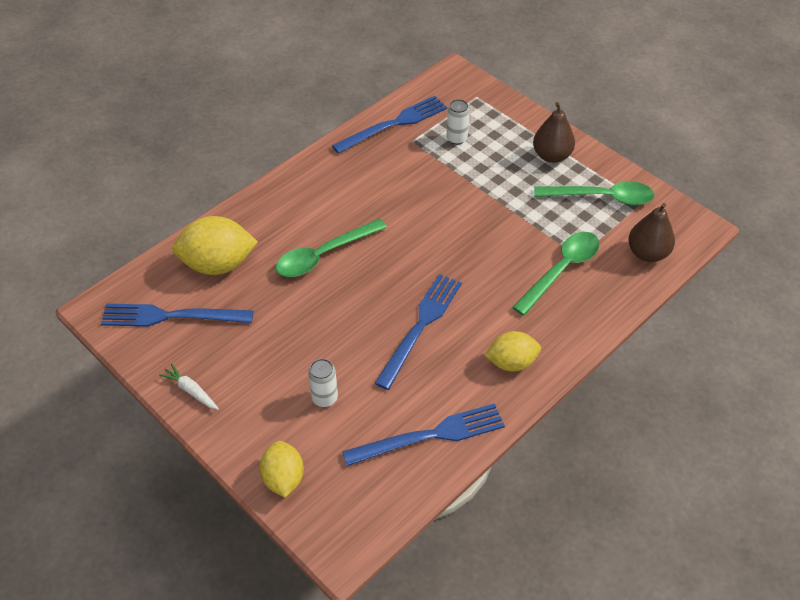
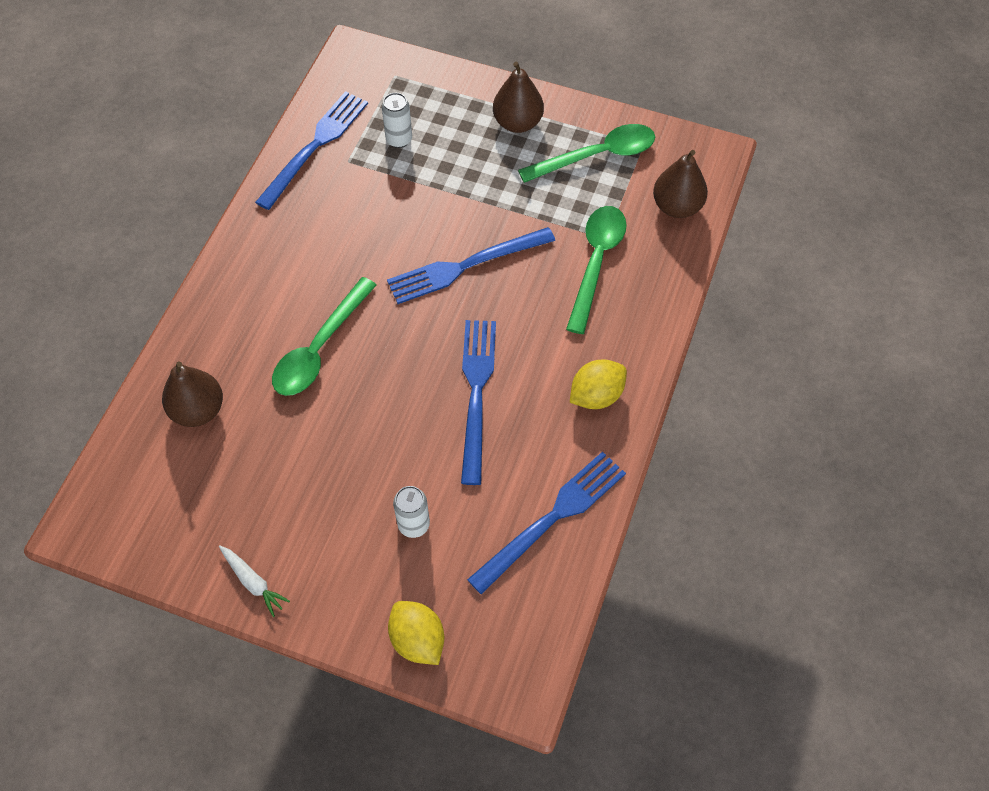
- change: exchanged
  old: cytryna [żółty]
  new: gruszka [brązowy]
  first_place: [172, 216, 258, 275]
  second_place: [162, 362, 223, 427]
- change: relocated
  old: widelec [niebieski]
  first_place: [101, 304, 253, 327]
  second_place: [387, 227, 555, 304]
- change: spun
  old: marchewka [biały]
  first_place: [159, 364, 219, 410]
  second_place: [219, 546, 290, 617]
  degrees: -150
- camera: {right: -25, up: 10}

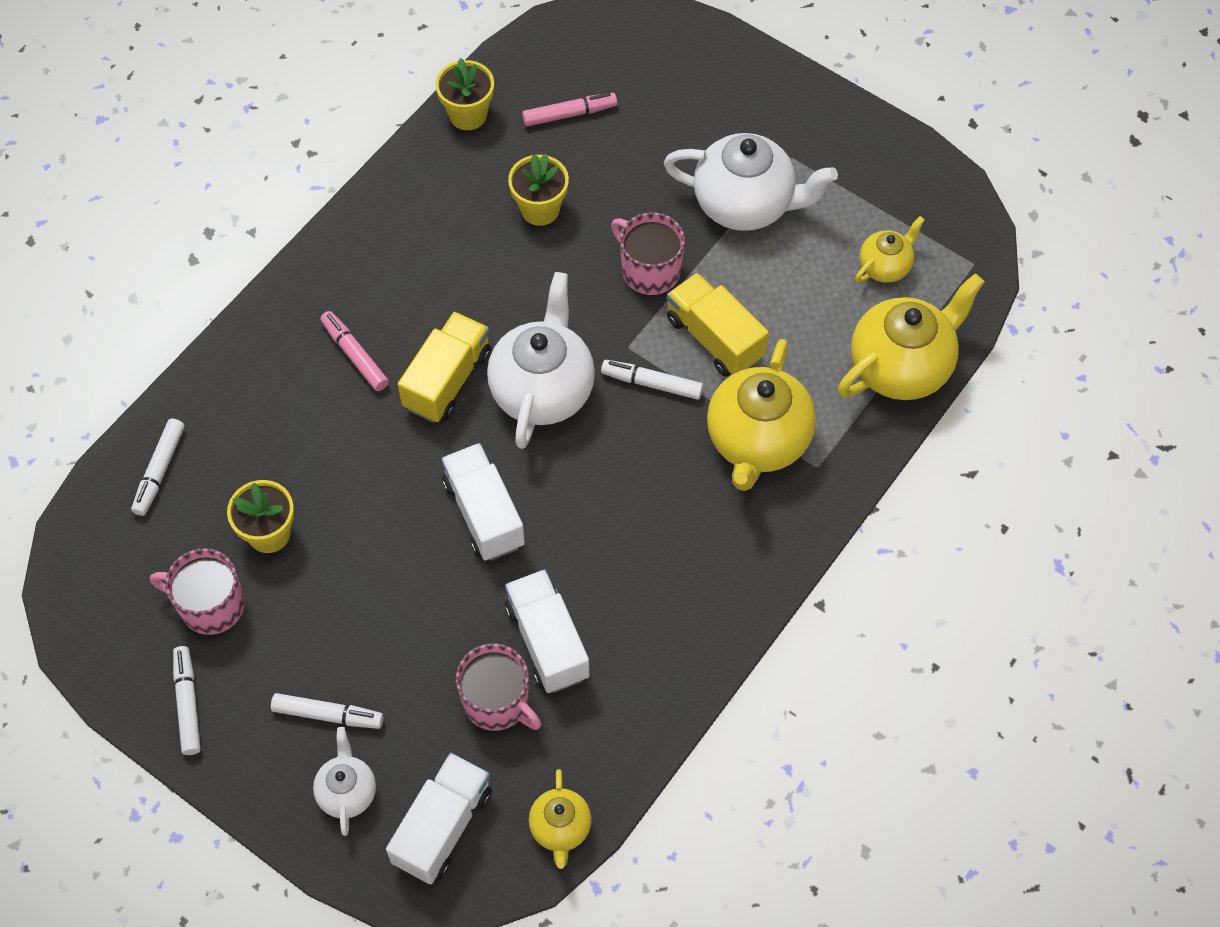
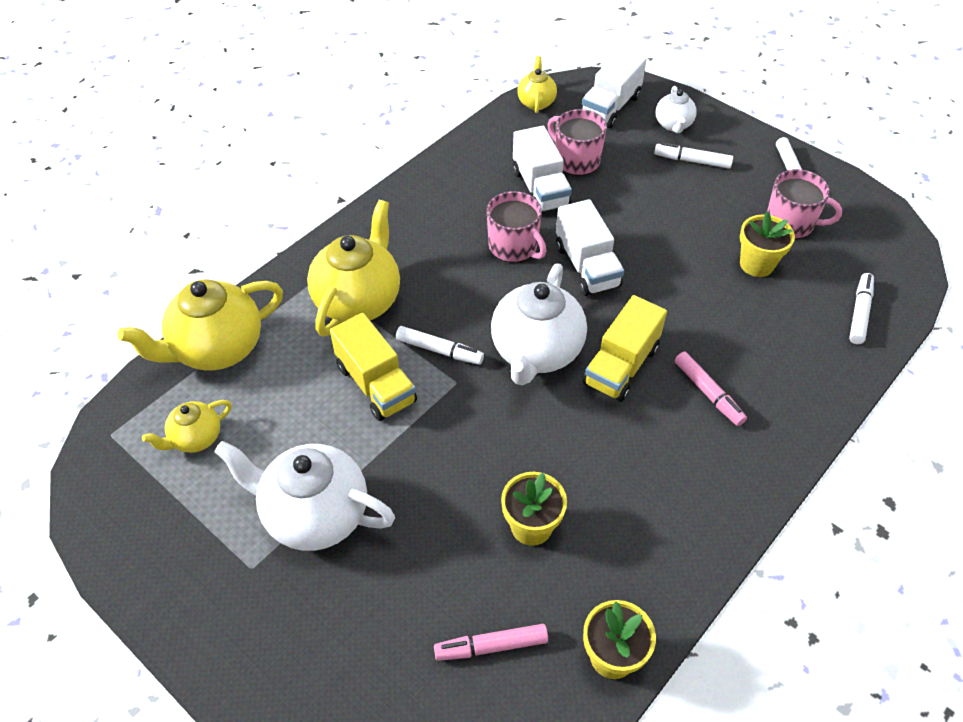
- change: relocated
  old: kubek [różowy]
  first_place: [611, 212, 685, 295]
  second_place: [487, 191, 546, 262]
- camera: {right: -175, up: -10}

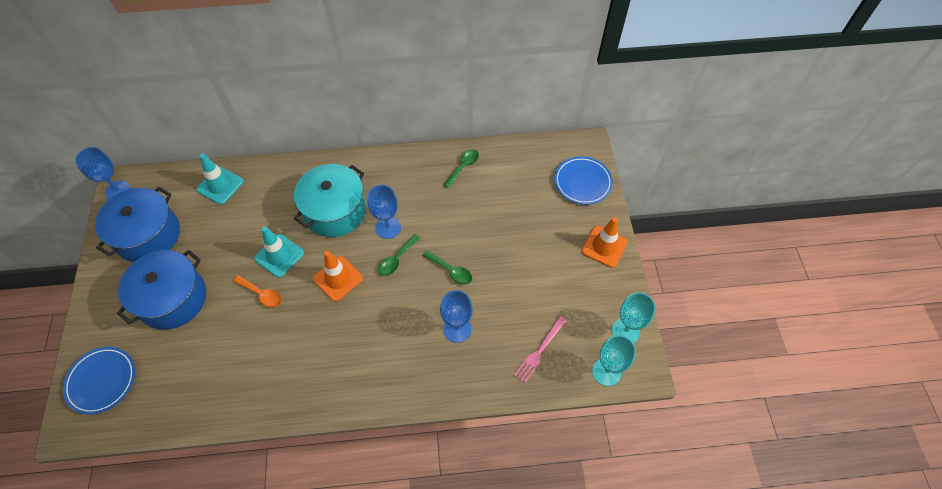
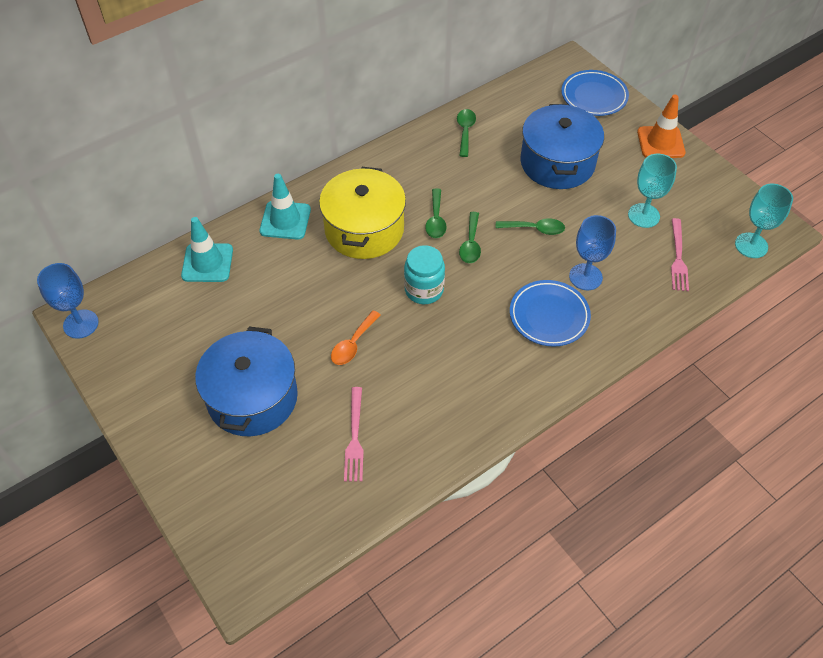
- change: colour
  old: garnek [turkusowy]
  new: garnek [żółty]
  first_place: [294, 164, 366, 237]
  second_place: [319, 167, 406, 259]
- change: exchanged
  old: kielich [niebieski]
  new: łyżka [zielony]
  first_place: [367, 185, 401, 239]
  second_place: [425, 188, 447, 238]
- change: relocated
  old: garnek [niebieski]
  first_place: [95, 187, 180, 262]
  second_place: [520, 104, 604, 189]
- change: relocated
  old: pachołek [turkusowy]
  first_place: [254, 227, 304, 278]
  second_place: [259, 174, 311, 240]
- change: exchanged
  old: pachołek [pomarańczowy]
  new: słoik [turkusowy]
  first_place: [313, 251, 363, 302]
  second_place: [404, 245, 445, 304]
- change: spun
  old: łyżka [pomarańczowy]
  first_place: [233, 275, 282, 308]
  second_place: [331, 311, 380, 365]
  degrees: 120
- change: relocated
  old: kielich [turkusowy]
  first_place: [612, 292, 656, 343]
  second_place: [628, 154, 677, 228]
- change: relocated
  old: talerz [niebieski]
  first_place: [63, 347, 135, 415]
  second_place: [510, 280, 591, 347]
- change: appeared
  new: widelec [różowy]
  second_place: [344, 387, 364, 481]
- camera: {right: -30, up: -5}

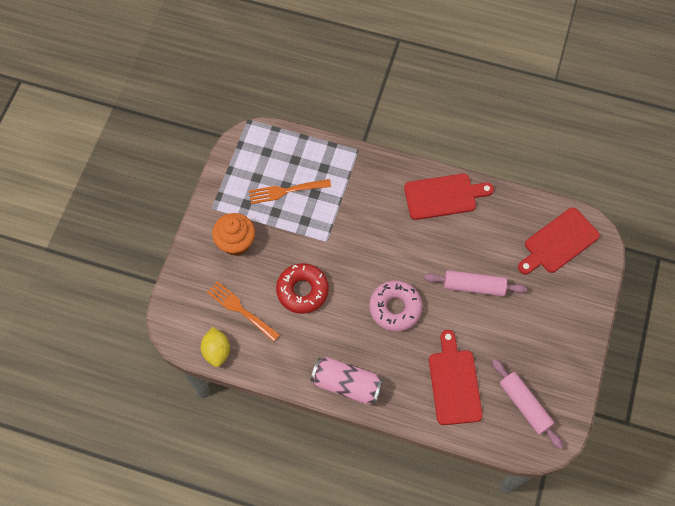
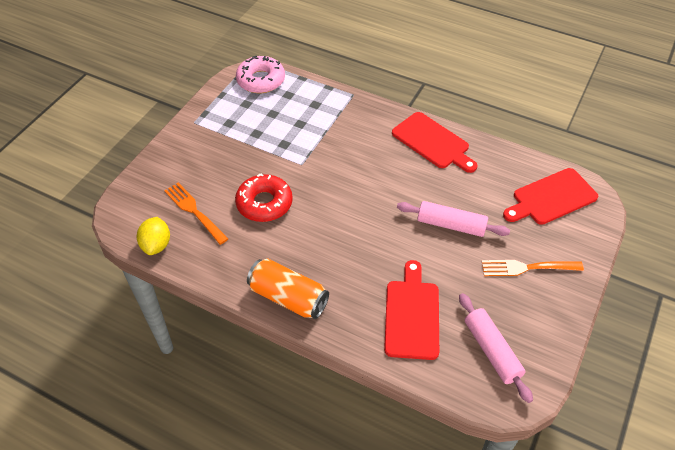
- change: spun
  old: deska do krojenia [czerwony]
  first_place: [404, 174, 494, 220]
  second_place: [392, 112, 477, 173]
  degrees: 45
- change: relocated
  old: widelec [pomarańczowy]
  first_place: [249, 179, 331, 204]
  second_place: [482, 260, 584, 276]
- change: missing
  old: muffinka [pomarańczowy]
  first_place: [212, 213, 255, 256]
- change: relocated
  old: donut [różowy]
  first_place: [369, 280, 422, 332]
  second_place: [236, 56, 285, 93]
- change: colour
  old: puszka [różowy]
  new: puszka [pomarańczowy]
  first_place: [311, 356, 383, 404]
  second_place: [247, 259, 329, 319]
- camera: {right: 10, up: -15}

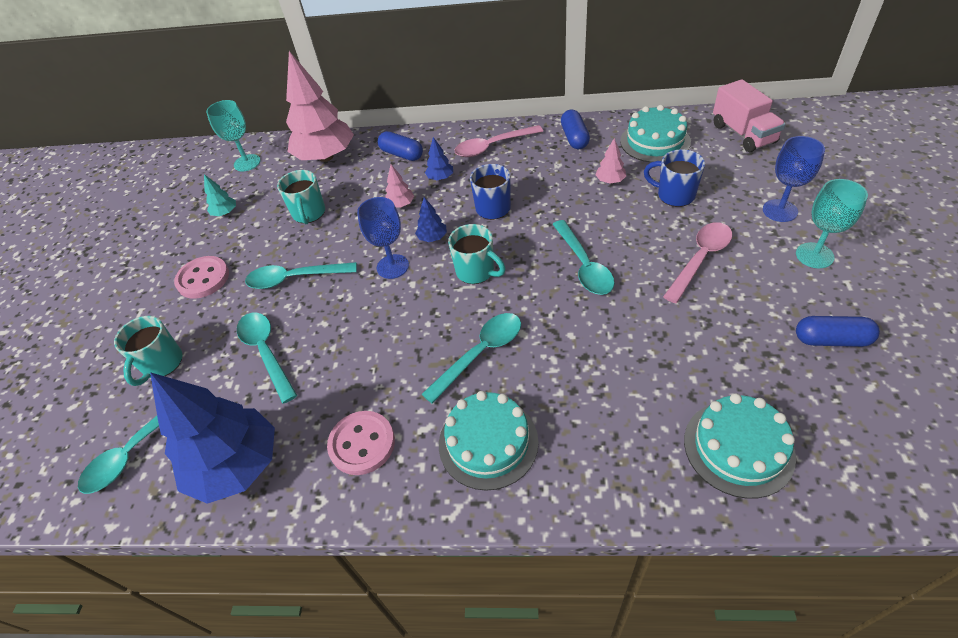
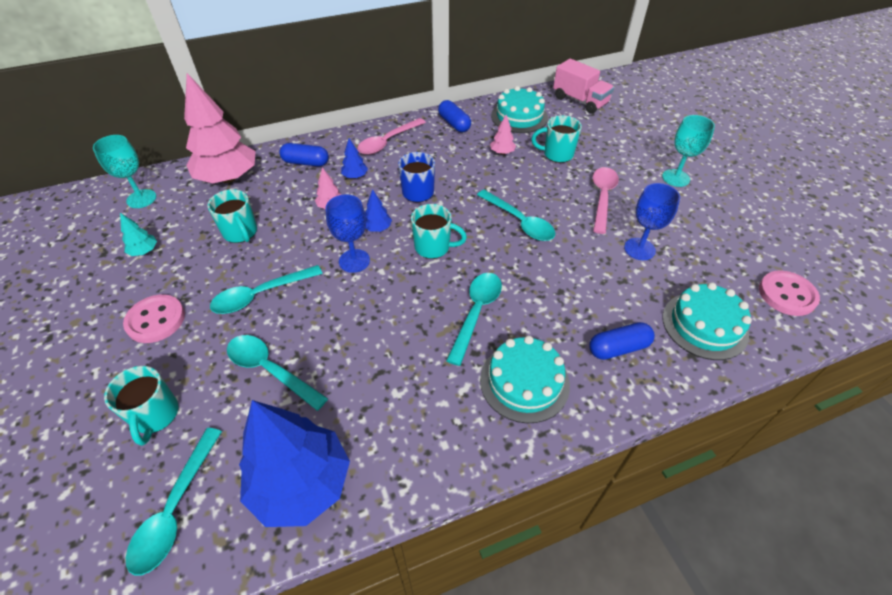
- change: relocated
  old: kielich [niebieski]
  first_place: [763, 136, 825, 222]
  second_place: [624, 183, 680, 260]
- change: colour
  old: kubek [niebieski]
  new: kubek [turkusowy]
  first_place: [644, 149, 705, 207]
  second_place: [531, 115, 582, 163]
- change: relocated
  old: kapsułka [niebieski]
  first_place: [796, 316, 880, 347]
  second_place: [589, 322, 655, 360]
- change: relocated
  old: guzik [różowy]
  first_place: [327, 411, 395, 475]
  second_place: [759, 271, 820, 316]
- camera: {right: -30, up: 0}

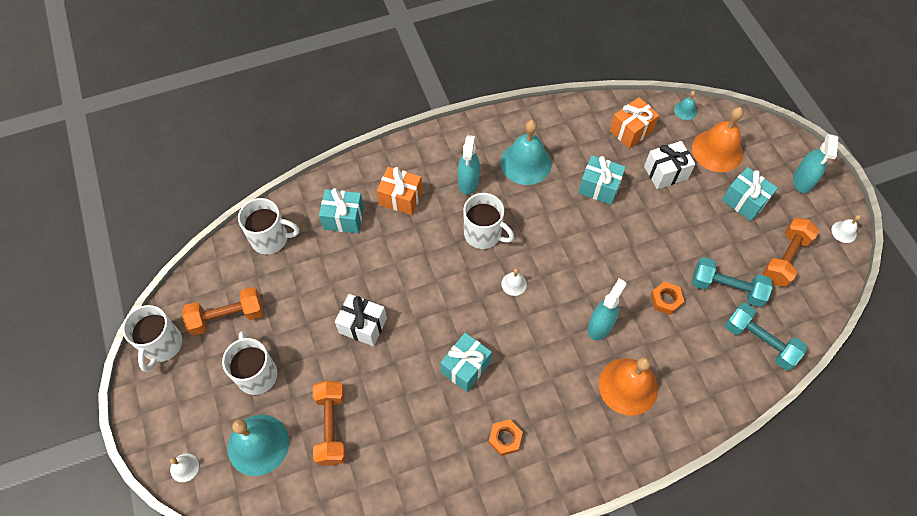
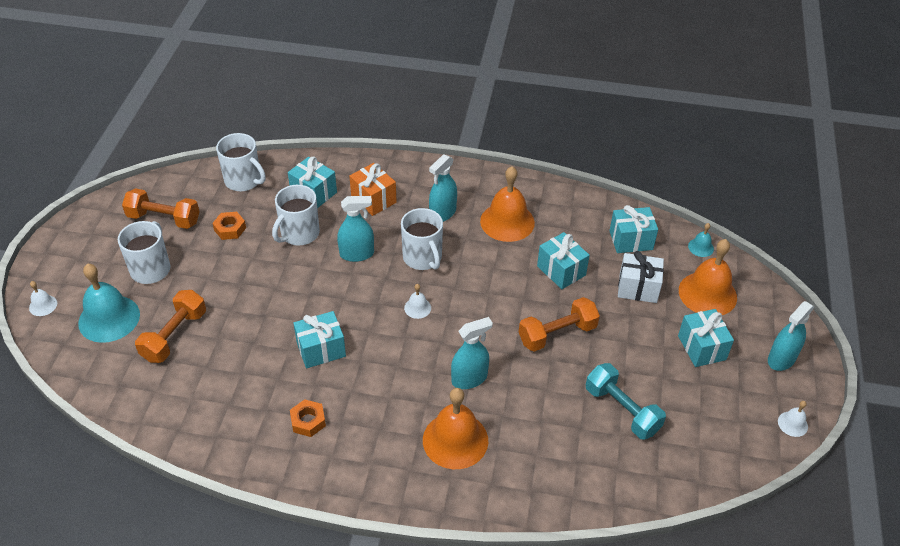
- change: colour
  old: prezent [pomarańczowy]
  new: prezent [turkusowy]
  first_place: [610, 97, 659, 149]
  second_place: [609, 205, 658, 253]
- change: colour
  old: dzwonek [turkusowy]
  new: dzwonek [pomarańczowy]
  first_place: [500, 120, 552, 185]
  second_place: [480, 166, 535, 242]
- change: relocated
  old: hantel [pomarańczowy]
  first_place: [763, 218, 819, 287]
  second_place: [519, 297, 600, 351]
- change: relocated
  old: nakrętka [pomarańczowy]
  first_place: [651, 281, 685, 315]
  second_place: [212, 212, 246, 240]
- change: missing
  old: prezent [biały]
  first_place: [335, 294, 387, 346]
- change: missing
  old: hantel [turkusowy]
  first_place: [725, 303, 807, 370]
- change: relocated
  old: kubek [biały]
  first_place: [122, 305, 182, 372]
  second_place: [272, 185, 320, 246]
- change: appeared
  new: spryskiwacz [turkusowy]
  second_place: [337, 196, 374, 262]
- camera: {right: 30, up: -15}

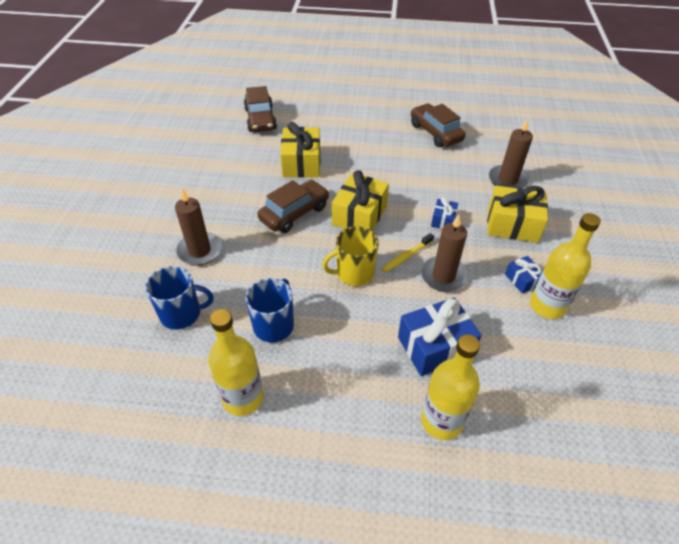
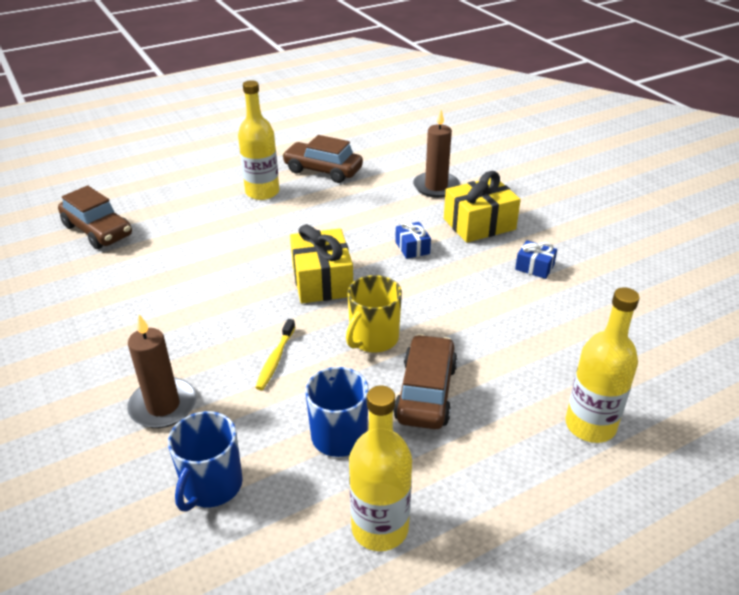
- change: missing
  old: prezent [żółty]
  first_place: [280, 122, 320, 178]
- change: relocated
  old: samochód [brązowy]
  first_place: [257, 180, 329, 233]
  second_place: [393, 334, 458, 429]
- change: relocated
  old: butelka [żółty]
  first_place: [530, 213, 601, 319]
  second_place: [238, 80, 279, 200]
- change: missing
  old: świeca [brązowy]
  first_place: [421, 214, 469, 292]
- change: relocated
  old: szczoteczka do zębów [żółty]
  first_place: [381, 233, 434, 272]
  second_place: [255, 319, 295, 390]
- change: spun
  old: kubek [niebieski]
  first_place: [145, 266, 213, 330]
  second_place: [168, 411, 243, 512]
  degrees: 150
- change: missing
  old: prezent [niebieski]
  first_place: [398, 297, 482, 376]
- camera: {right: -35, up: -10}

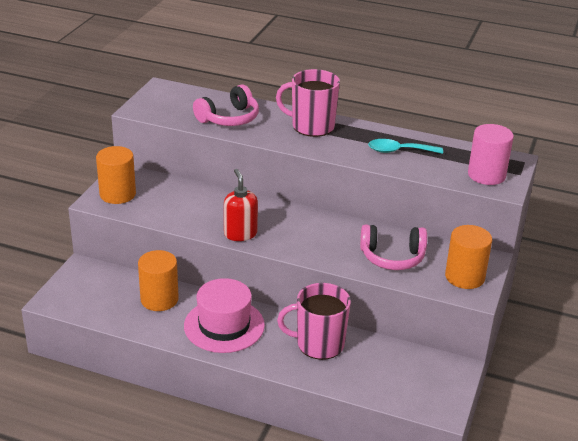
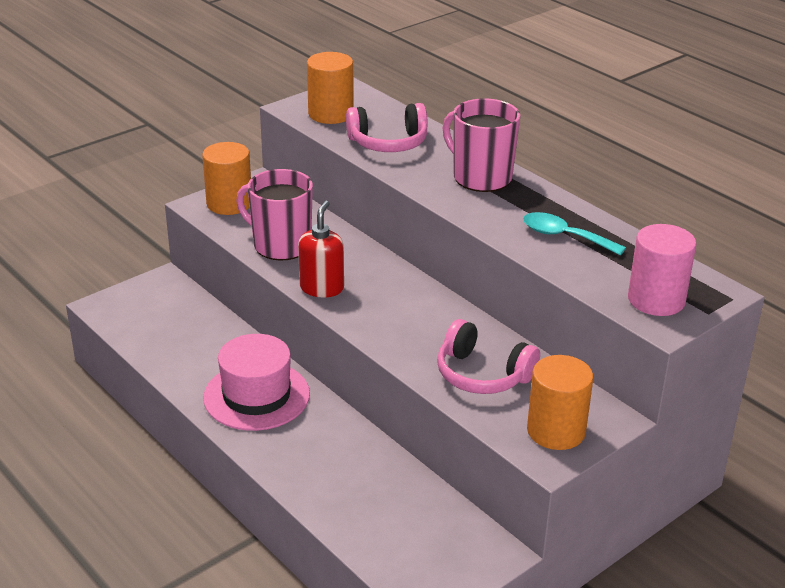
- change: relocated
  old: walec [pomarańczowy]
  first_place: [138, 250, 179, 311]
  second_place: [307, 52, 354, 124]
- change: relocated
  old: kubek [różowy]
  first_place: [277, 283, 351, 360]
  second_place: [236, 169, 313, 261]
- camera: {right: 30, up: 0}

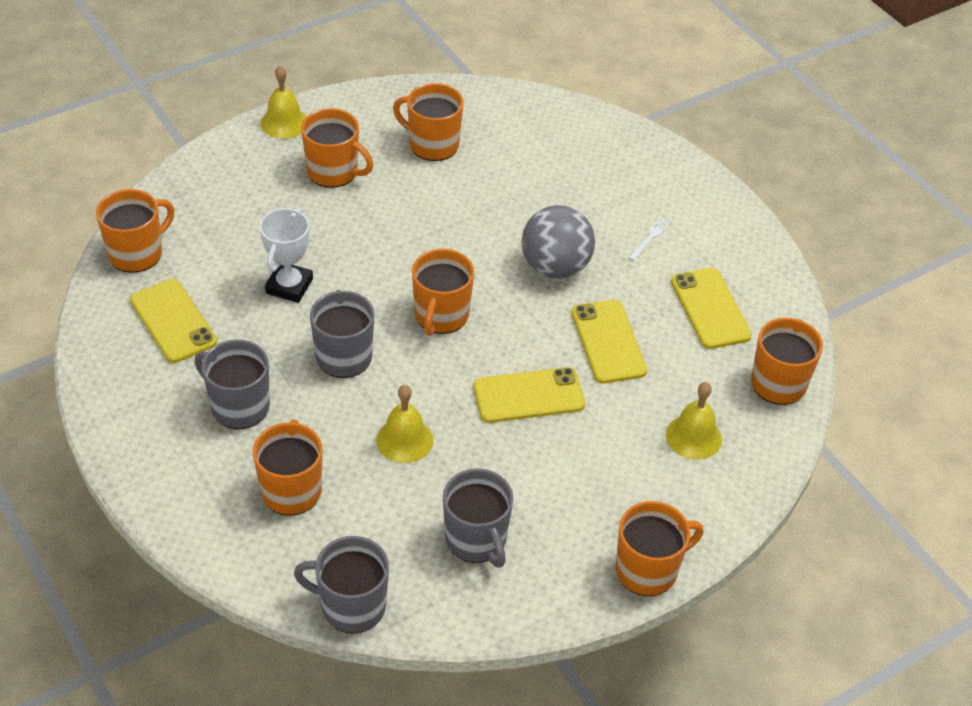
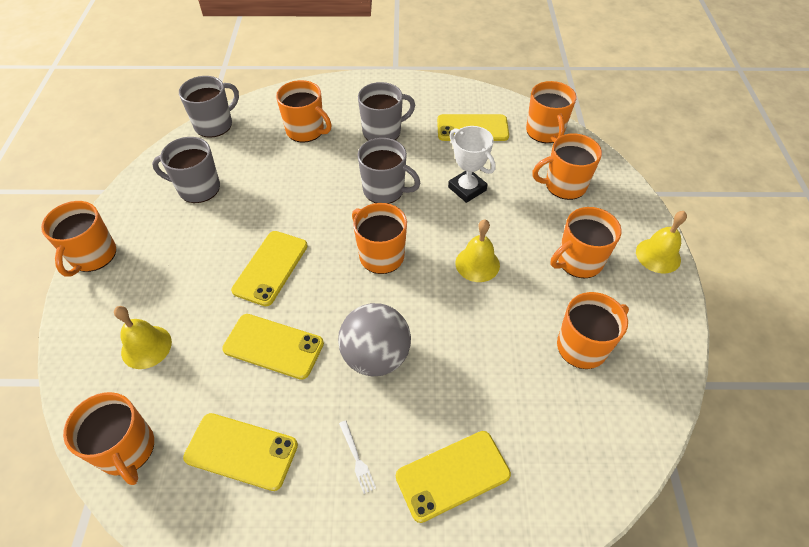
- change: relocated
  old: dzwonek [żółty]
  first_place: [376, 385, 433, 463]
  second_place: [455, 220, 500, 282]
- change: appeared
  new: kubek [pomarańczowy]
  second_place: [532, 133, 602, 200]
- change: appeared
  new: telefon [żółty]
  second_place: [396, 431, 511, 523]
- camera: {right: 125, up: 5}

